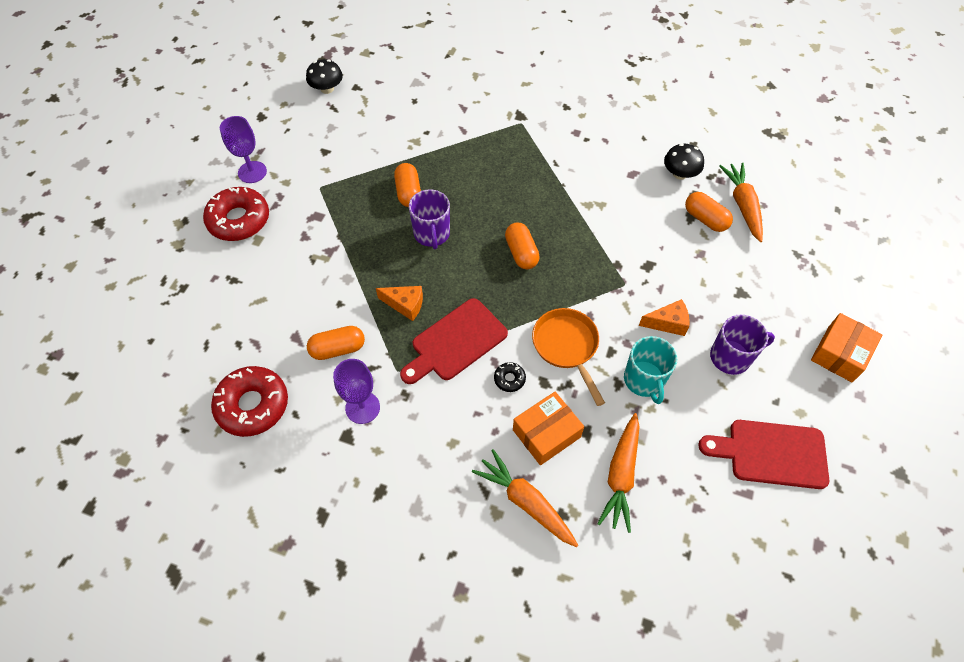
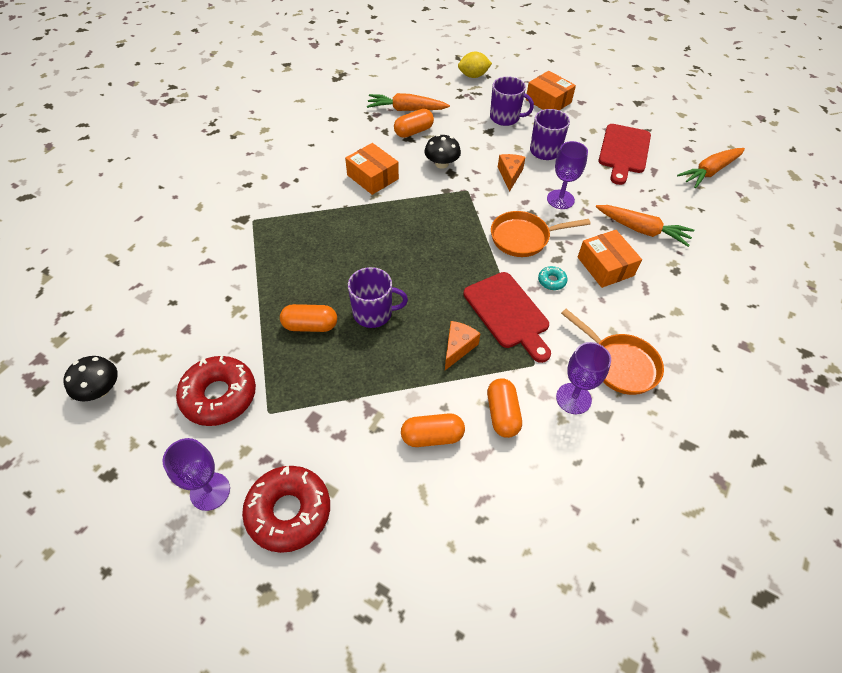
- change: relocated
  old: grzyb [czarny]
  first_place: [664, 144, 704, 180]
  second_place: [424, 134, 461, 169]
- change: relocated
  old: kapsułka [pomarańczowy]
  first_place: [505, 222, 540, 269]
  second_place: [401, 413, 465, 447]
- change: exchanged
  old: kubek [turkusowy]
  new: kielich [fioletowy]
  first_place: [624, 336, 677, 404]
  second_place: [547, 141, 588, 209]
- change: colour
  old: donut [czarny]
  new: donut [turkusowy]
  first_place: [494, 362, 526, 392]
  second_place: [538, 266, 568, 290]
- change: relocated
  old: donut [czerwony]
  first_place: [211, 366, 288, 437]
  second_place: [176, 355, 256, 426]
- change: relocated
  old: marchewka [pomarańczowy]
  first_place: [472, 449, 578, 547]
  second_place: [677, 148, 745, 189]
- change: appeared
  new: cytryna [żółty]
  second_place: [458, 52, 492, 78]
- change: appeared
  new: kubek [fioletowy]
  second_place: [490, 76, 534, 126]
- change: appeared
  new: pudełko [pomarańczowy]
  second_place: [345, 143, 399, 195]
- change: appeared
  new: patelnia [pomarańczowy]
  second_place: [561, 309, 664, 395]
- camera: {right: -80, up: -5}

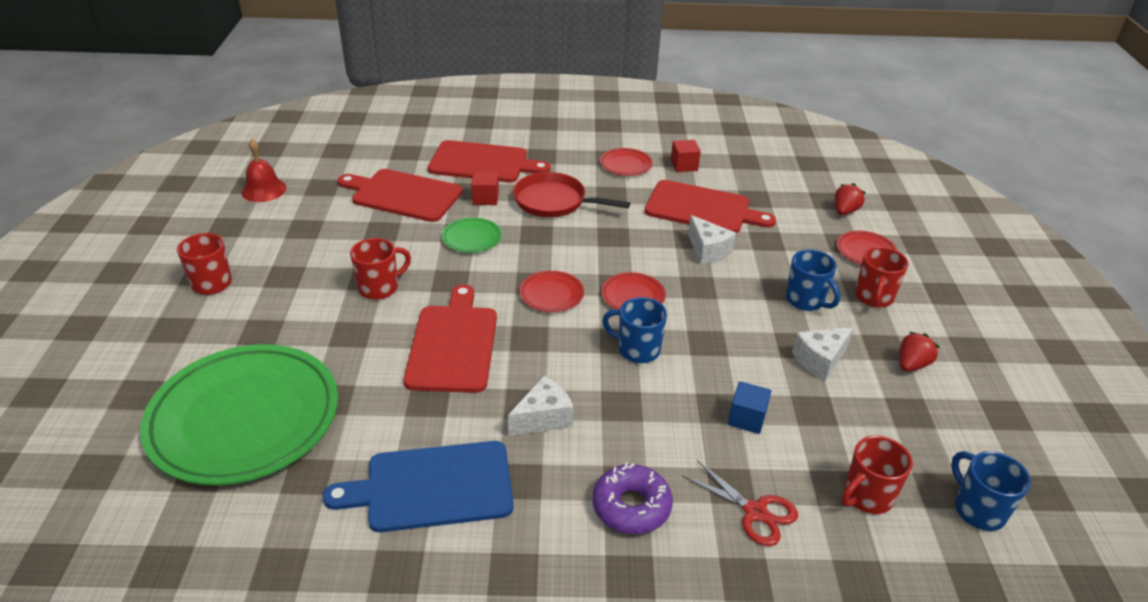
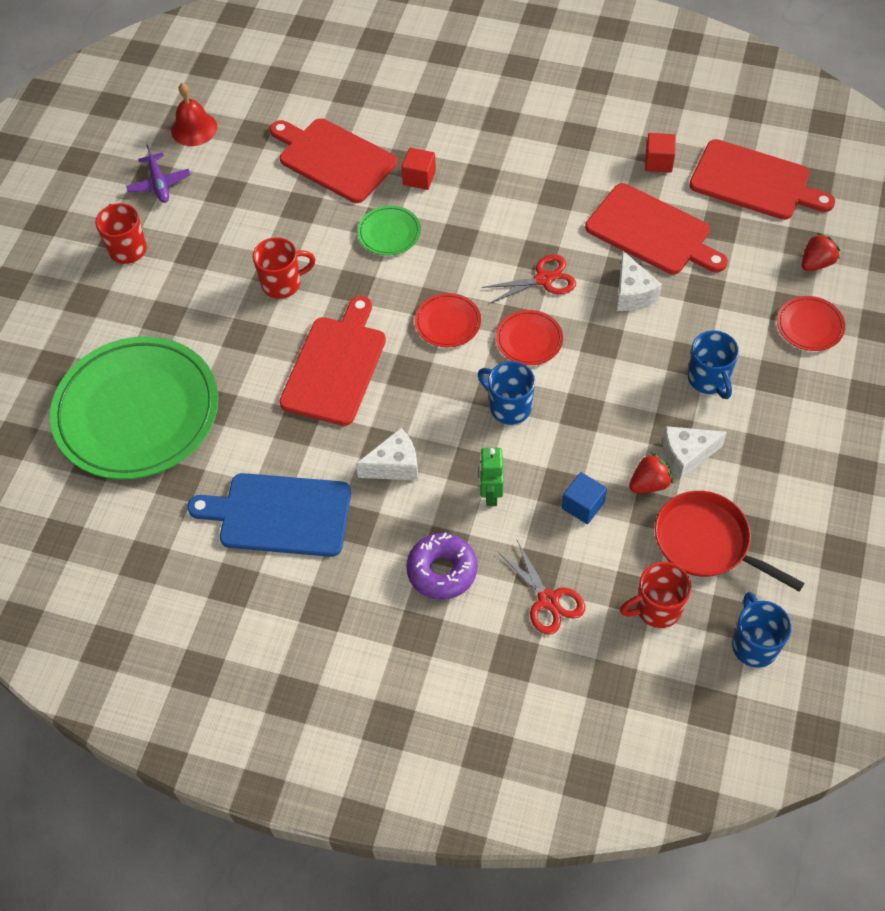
- change: relocated
  old: deska do krojenia [czerwony]
  first_place: [428, 140, 551, 182]
  second_place: [689, 139, 835, 220]
- change: missing
  old: talerz [czerwony]
  first_place: [600, 148, 653, 176]
- change: relocated
  old: patelnia [czerwony]
  first_place: [513, 172, 630, 217]
  second_place: [655, 491, 804, 592]
- change: missing
  old: kubek [czerwony]
  first_place: [855, 247, 909, 308]
- change: relocated
  old: truskawka [czerwony]
  first_place: [899, 332, 939, 372]
  second_place: [629, 453, 673, 493]
- change: appeared
  new: samolot [fioletowy]
  second_place: [126, 144, 191, 203]
- change: appeared
  new: nożyczki [czerwony]
  second_place: [481, 255, 576, 304]
- change: appeared
  new: robot [zielony]
  second_place: [479, 448, 504, 506]
- camera: {right: 20, up: 20}

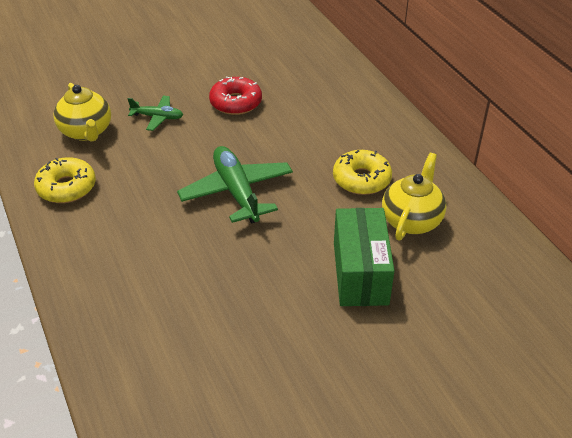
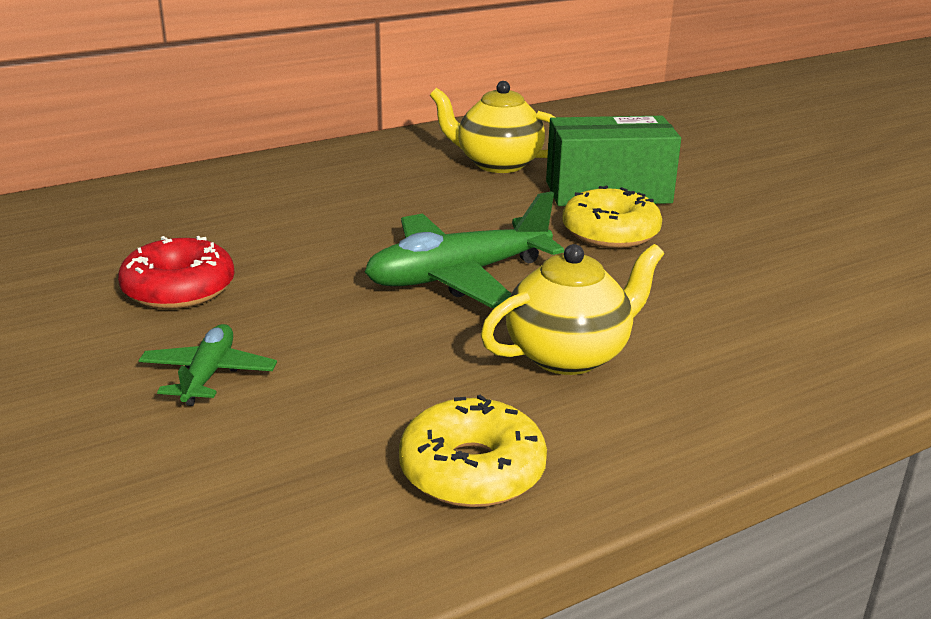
- change: relocated
  old: imbryk [żółty]
  first_place: [53, 83, 111, 142]
  second_place: [481, 244, 664, 375]
- change: relocated
  old: donut [żółty]
  first_place: [333, 150, 392, 195]
  second_place: [563, 186, 662, 249]
- camera: {right: -95, up: -15}

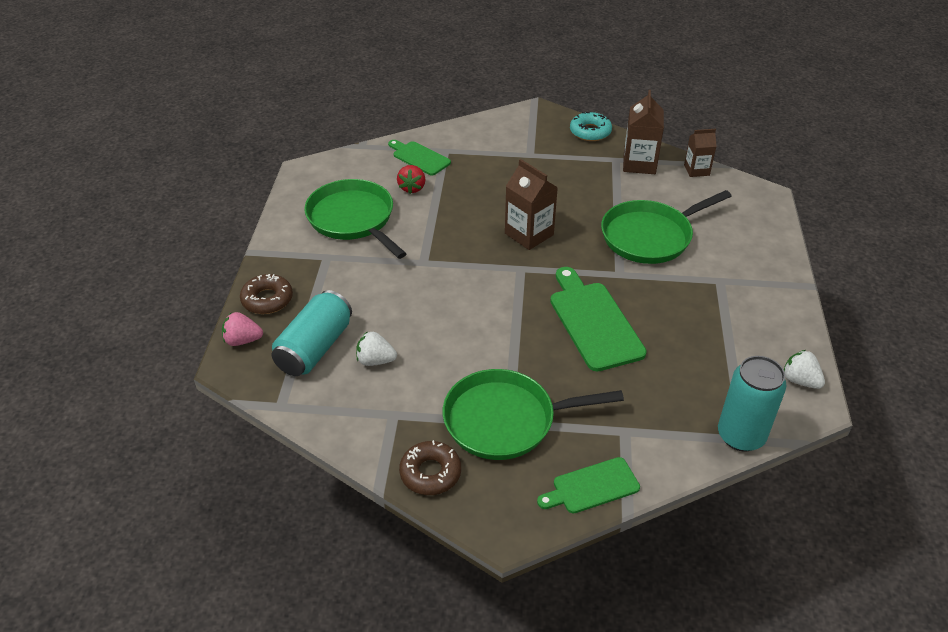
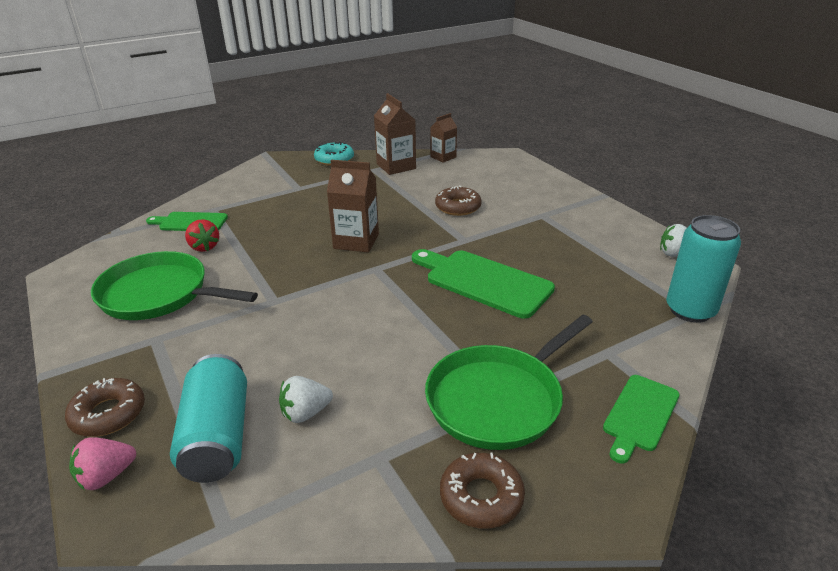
- change: exchanged
  old: patelnia [zielony]
  new: donut [brązowy]
  first_place: [601, 190, 731, 264]
  second_place: [435, 185, 482, 216]
- camera: {right: -35, up: -10}

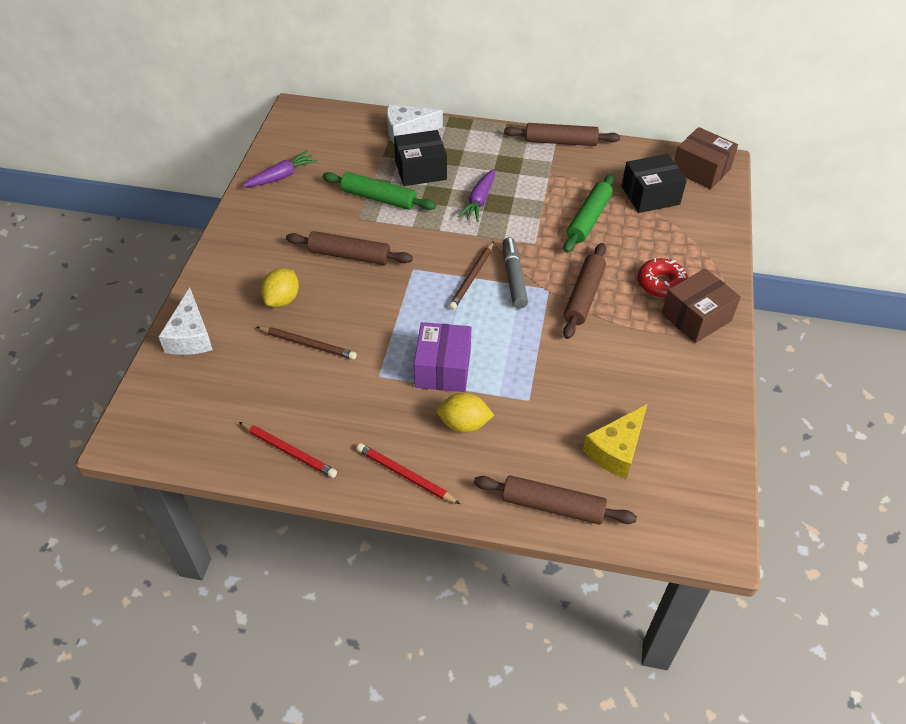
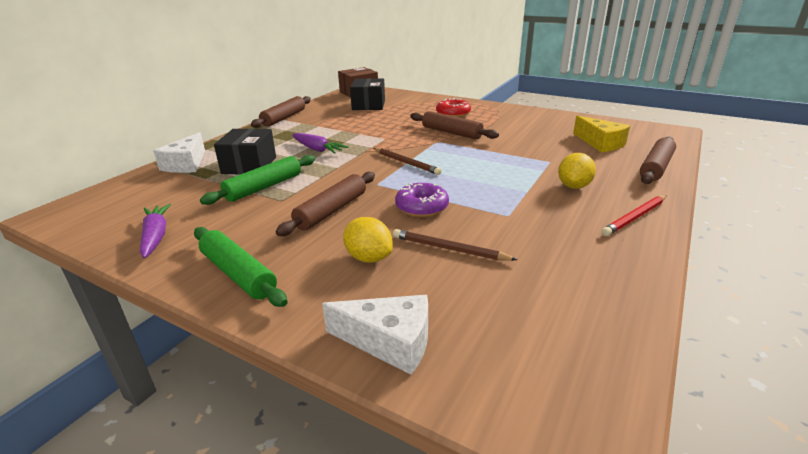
- change: relocated
  old: wałek do ciasta [zielony]
  first_place: [564, 174, 615, 253]
  second_place: [194, 227, 288, 307]
- change: missing
  old: flamaster [szary]
  first_place: [503, 237, 528, 309]
- change: missing
  old: pudełko [brązowy]
  first_place: [662, 268, 741, 343]
- change: missing
  old: pudełko [fioletowy]
  first_place: [414, 322, 471, 392]
- change: spun
  old: ołówek [brązowy]
  first_place: [257, 326, 357, 360]
  second_place: [393, 229, 517, 261]
  degrees: -105
- change: missing
  old: ołówek [czerwony]
  first_place: [239, 422, 337, 478]
- change: appeared
  new: donut [fioletowy]
  second_place: [395, 183, 449, 217]
- camera: {right: -70, up: -20}

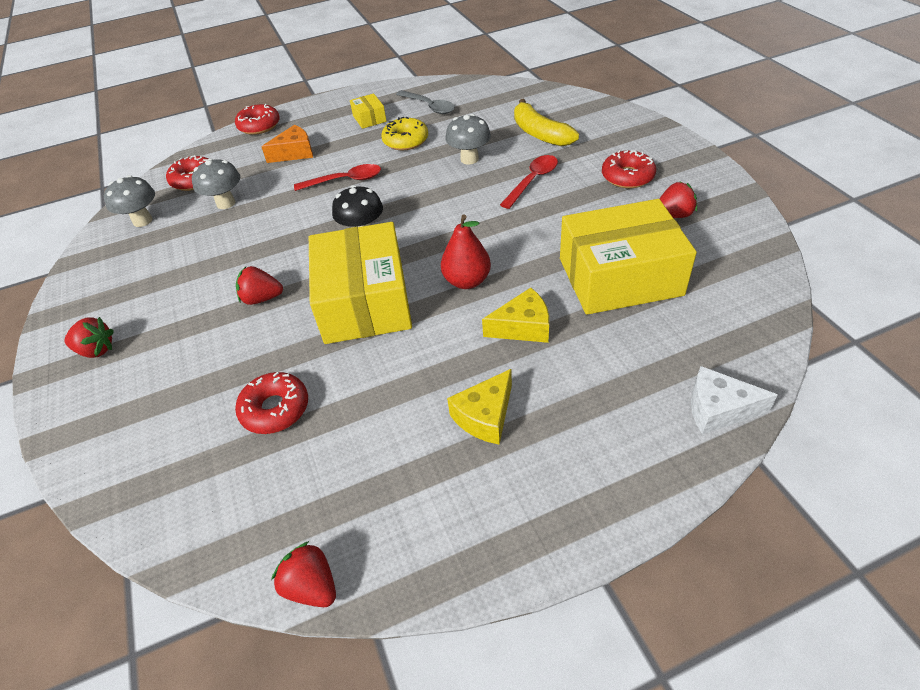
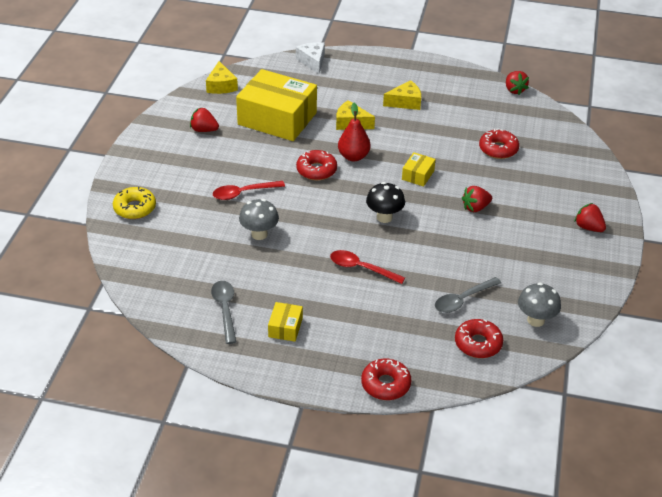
- change: missing
  old: banan [żółty]
  first_place: [514, 99, 579, 146]
- change: relocated
  old: donut [żółty]
  first_place: [381, 117, 428, 151]
  second_place: [113, 187, 156, 219]
- change: missing
  old: ser [pomarańczowy]
  first_place: [261, 125, 313, 163]
- change: relocated
  old: donut [czerwony]
  first_place: [602, 150, 656, 188]
  second_place: [296, 150, 337, 180]
- change: exchanged
  old: grzyb [szary]
  new: łyżka [szary]
  first_place: [192, 159, 240, 209]
  second_place: [435, 277, 501, 313]
- change: size
  old: pudełko [żółty]
  first_place: [309, 222, 412, 344]
  second_place: [402, 152, 436, 186]
  factor: 0.42
- change: spun
  old: truskawka [czerwony]
  first_place: [236, 266, 283, 305]
  second_place: [462, 186, 492, 212]
  degrees: 120
- change: spun
  old: ser [biały]
  first_place: [691, 366, 778, 434]
  second_place: [296, 42, 325, 74]
  degrees: -150
- change: appeared
  new: ser [żółty]
  second_place: [206, 61, 238, 94]
- camera: {right: -150, up: -5}

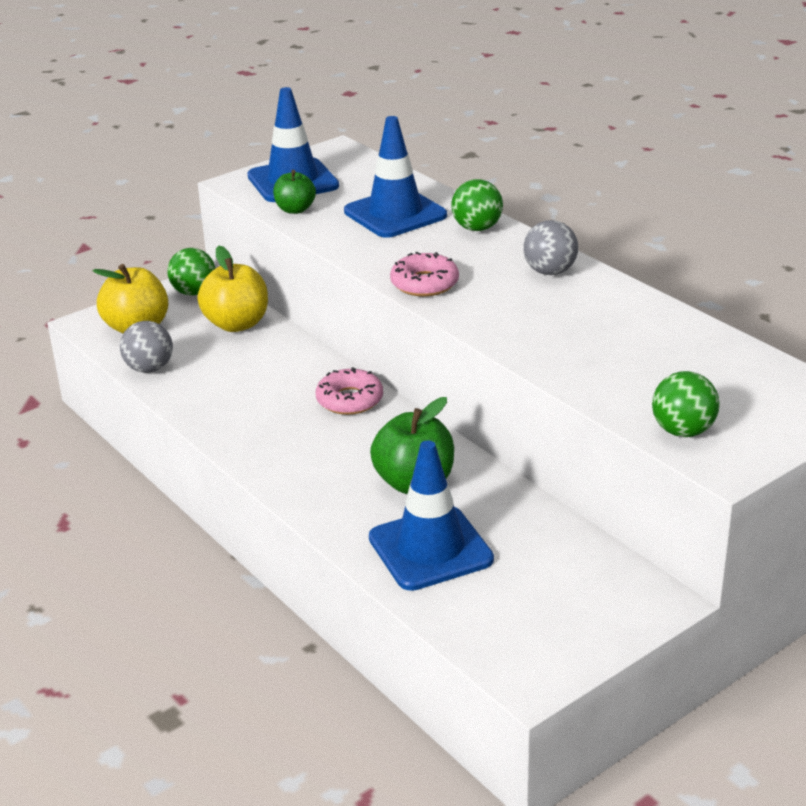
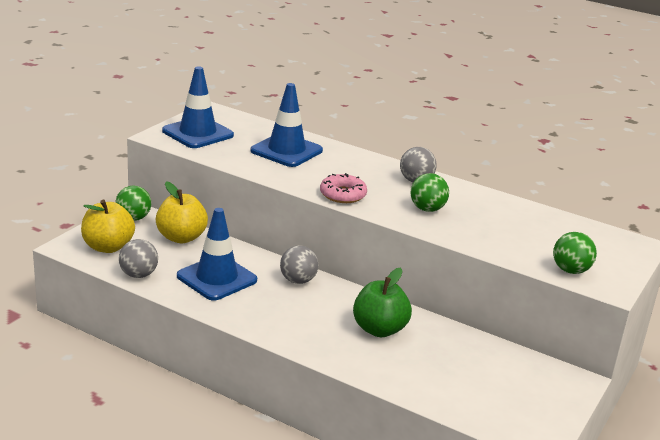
- change: missing
  old: jabłko [zielony]
  first_place: [273, 170, 316, 214]
- change: relocated
  old: piłka [zielony]
  first_place: [451, 179, 503, 231]
  second_place: [411, 173, 449, 212]
- change: exchanged
  old: donut [różowy]
  new: piłka [szary]
  first_place: [316, 367, 383, 415]
  second_place: [280, 245, 318, 284]
- change: relocated
  old: pachołek [niebieski]
  first_place: [369, 440, 494, 591]
  second_place: [177, 208, 257, 301]
- camera: {right: -25, up: -5}

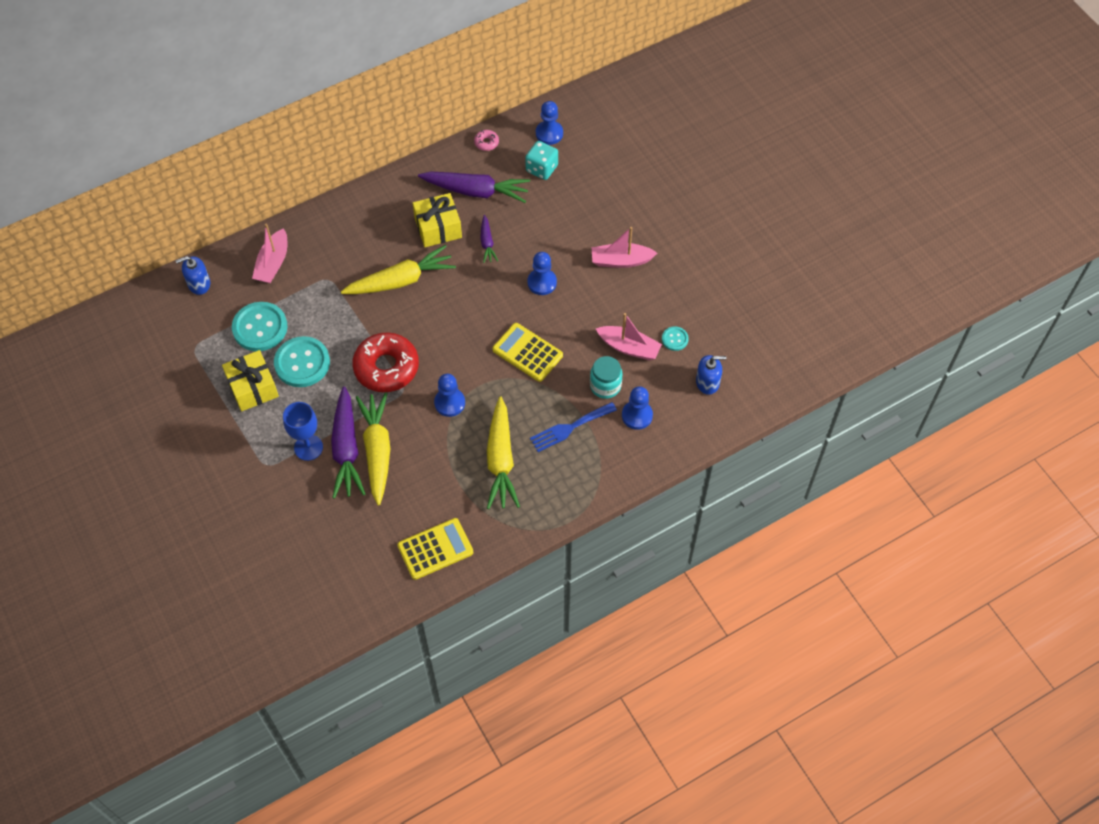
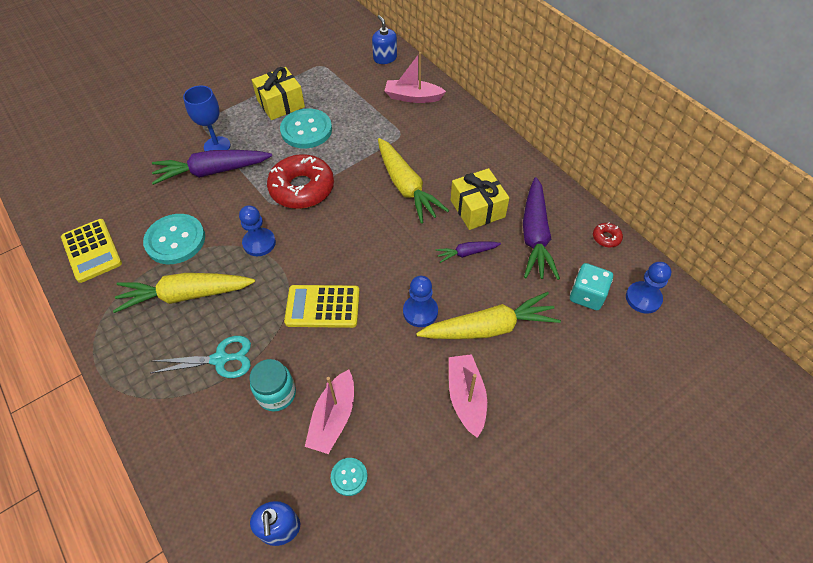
- change: colour
  old: donut [różowy]
  new: donut [czerwony]
  first_place: [474, 130, 499, 151]
  second_place: [593, 223, 623, 247]
- change: relocated
  old: guzik [turkusowy]
  first_place: [232, 302, 287, 351]
  second_place: [143, 214, 205, 264]
- change: spun
  old: kalkulator [żółty]
  first_place: [492, 323, 563, 382]
  second_place: [284, 285, 360, 328]
  degrees: -120
- change: missing
  old: pionek [niebieski]
  first_place: [622, 386, 653, 430]
- change: relocated
  old: marchewka [żółty]
  first_place: [356, 392, 390, 506]
  second_place: [416, 292, 561, 339]
- change: exchanged
  old: widelec [niebieski]
  new: nożyczki [turkusowy]
  first_place: [530, 402, 617, 452]
  second_place: [151, 336, 251, 378]
- camera: {right: 85, up: -5}

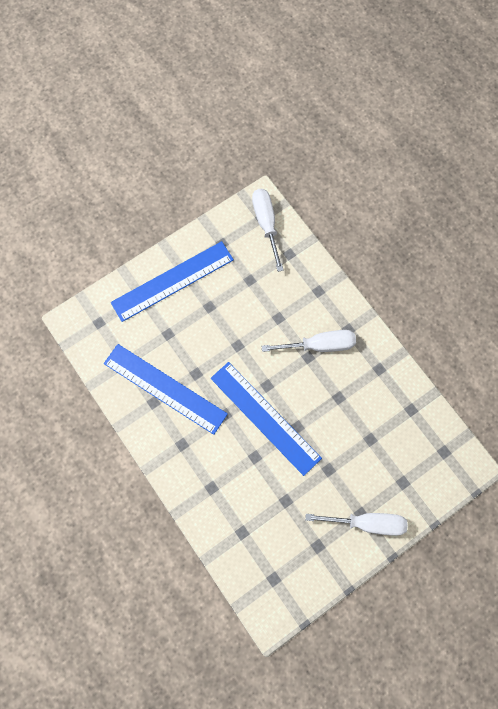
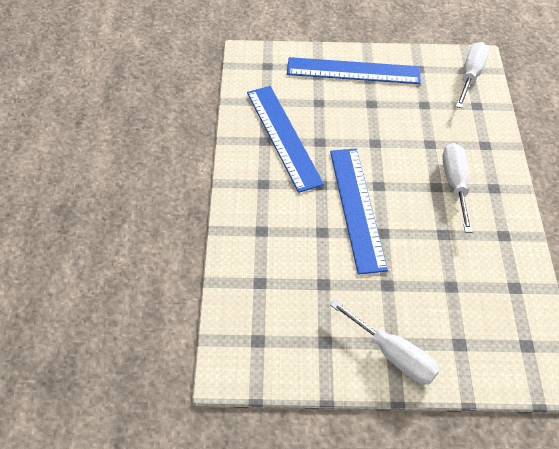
- change: spun
  old: śrubokręt [biały]
  first_place: [262, 330, 356, 352]
  second_place: [442, 143, 473, 233]
  degrees: -120
- camera: {right: 35, up: -20}

